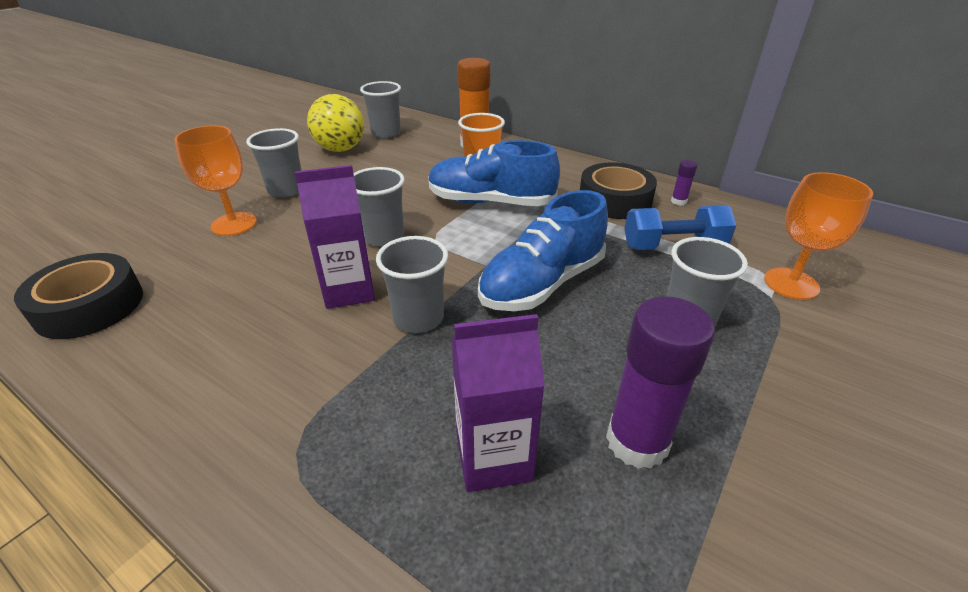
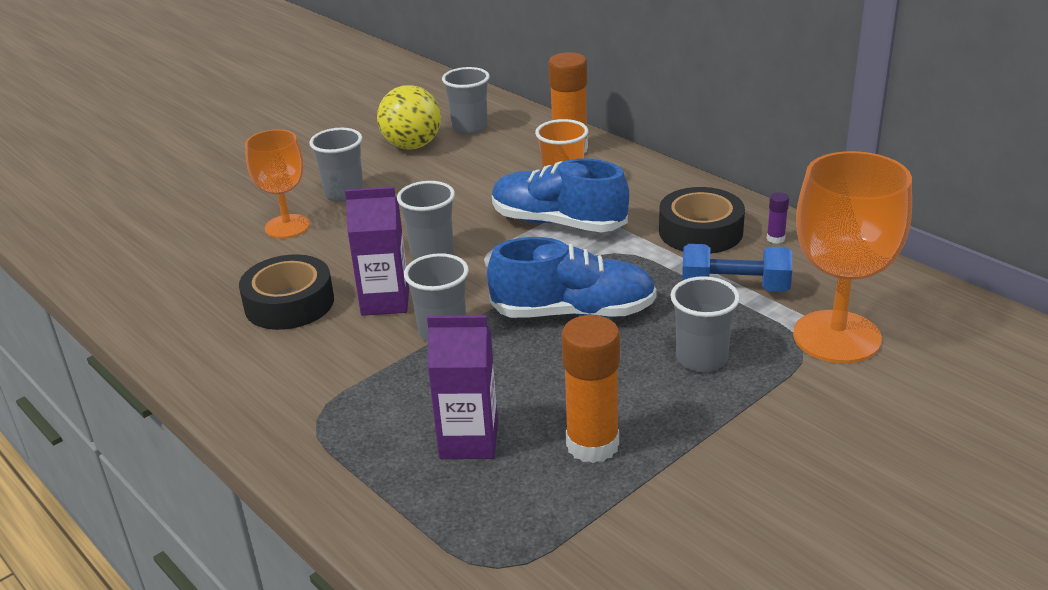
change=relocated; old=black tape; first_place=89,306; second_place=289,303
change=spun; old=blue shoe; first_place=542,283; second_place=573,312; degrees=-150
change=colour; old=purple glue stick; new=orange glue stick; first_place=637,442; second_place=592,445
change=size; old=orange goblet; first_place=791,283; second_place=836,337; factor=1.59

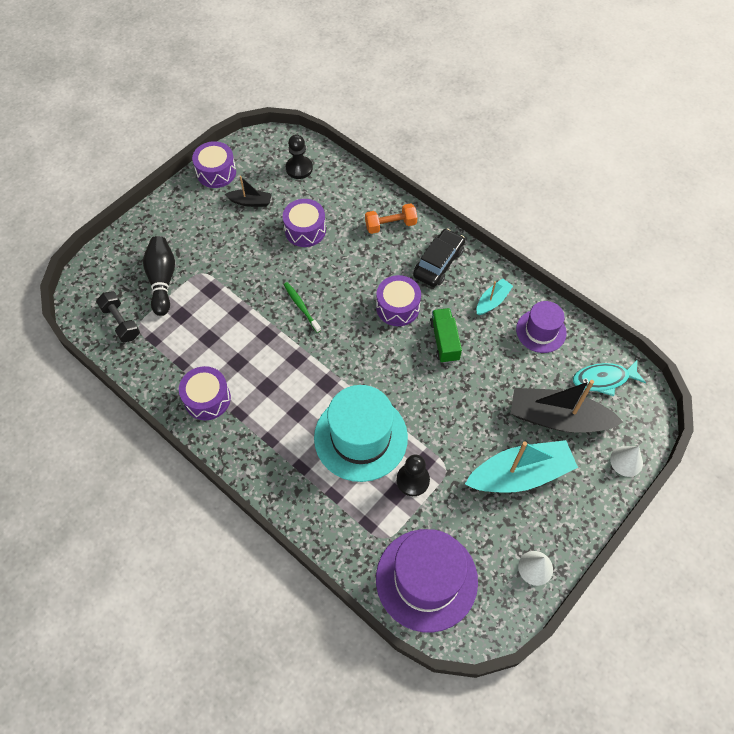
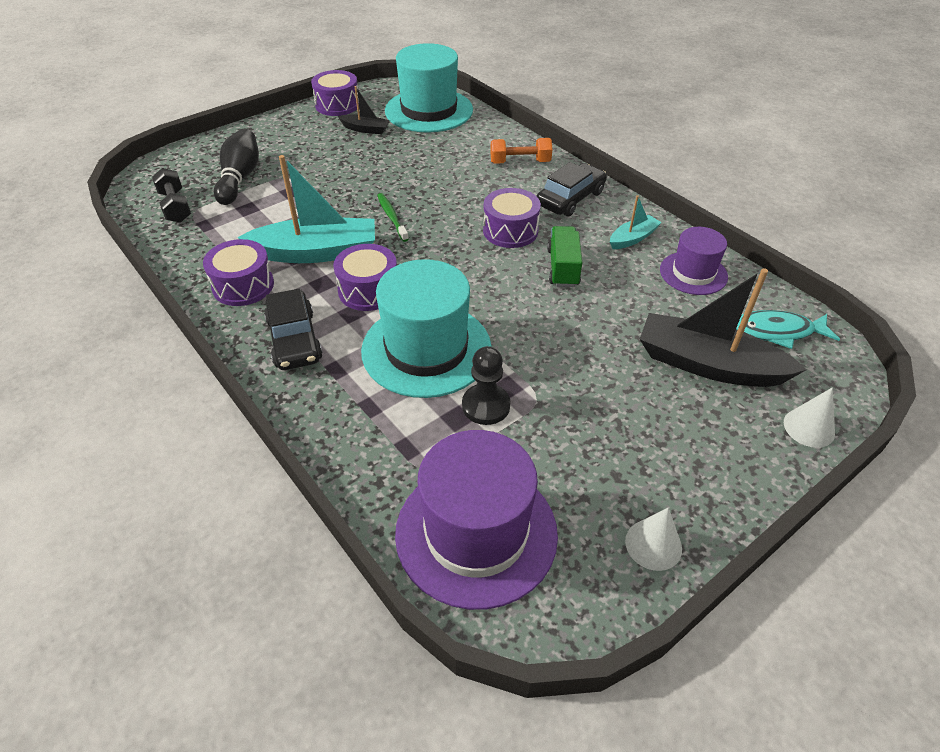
change=relocated; old=turquoise boat; first_place=520,474; second_place=317,252
change=appeared; new=black car; second_place=294,339
change=relocated; old=purple drum; first_place=305,230; second_place=368,290
change=exchanged; old=black pawn; new=turquoise hat; first_place=299,168; second_place=429,110

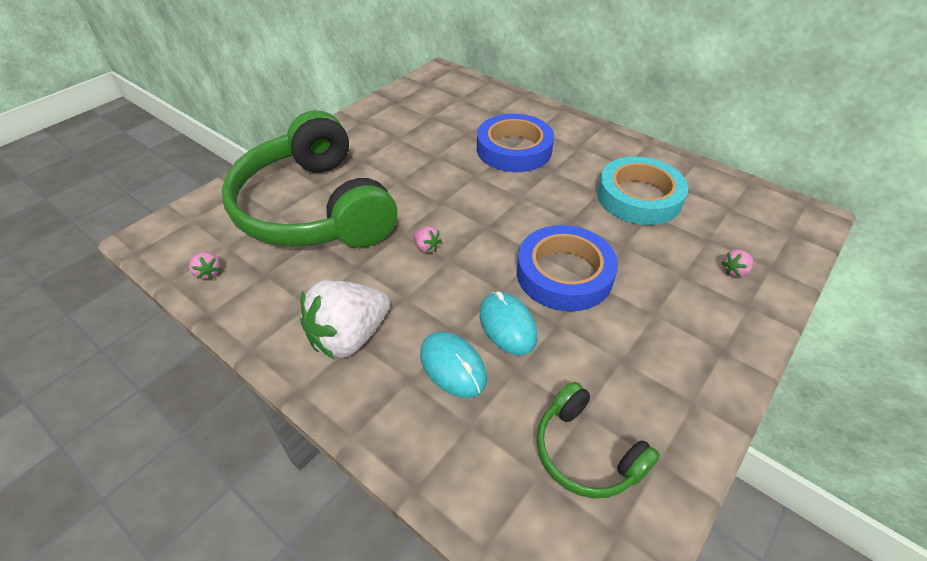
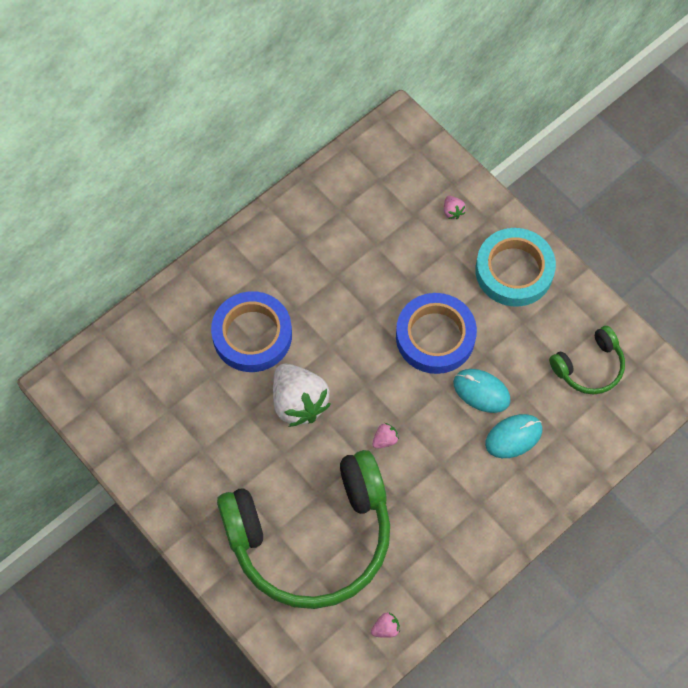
change=relocated; old=white strawberry; first_place=349,337; second_place=298,402
change=spun; old=turquoise mouse; first_place=507,325; second_place=481,391; degrees=45
change=relocated; old=turquoise tape; first_place=639,197; second_place=514,271

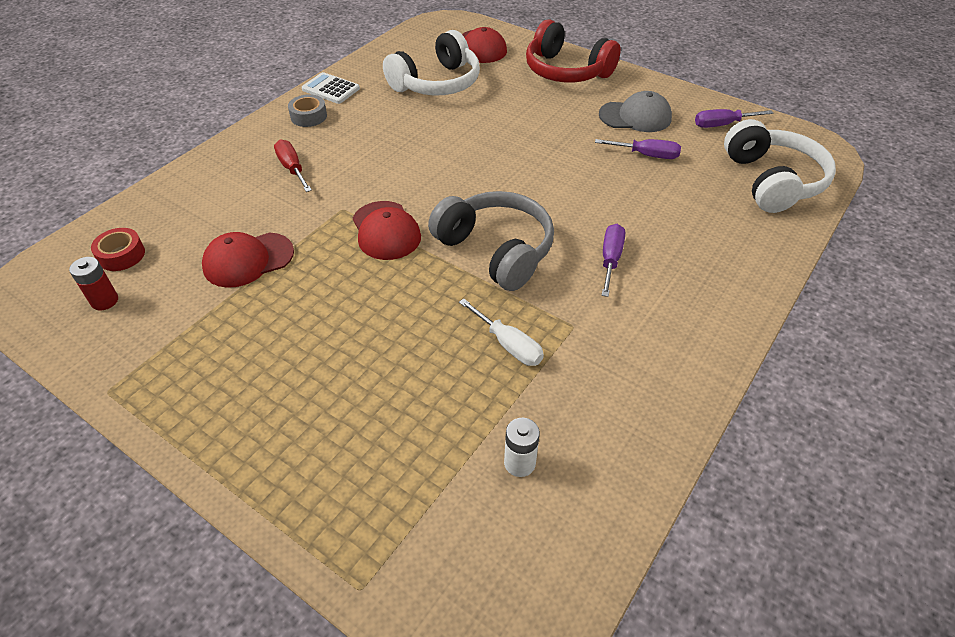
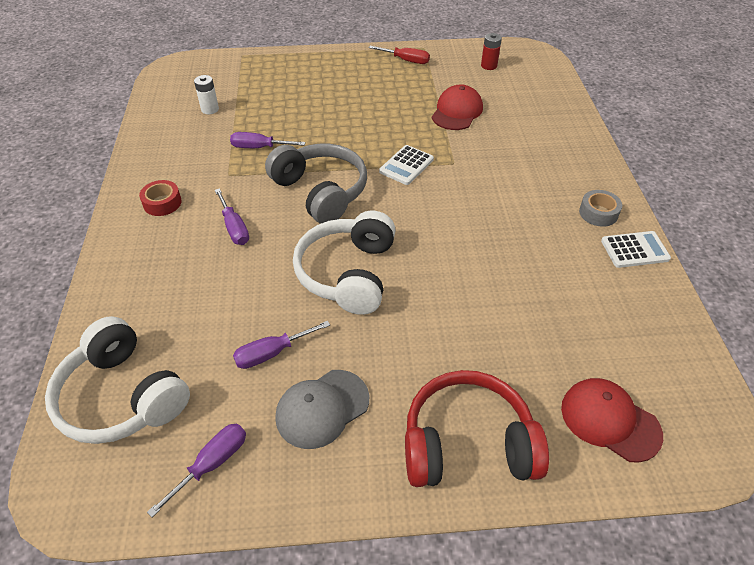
change=relocated; old=red tape; first_place=121,255; second_place=162,203
change=colour; old=white screwdriver; new=purple screwdriver; first_place=508,345; second_place=259,147
change=spun; old=grey headphones; first_place=496,250; second_place=320,192; degrees=-135
change=relocated; old=white headphones; first_place=436,83; second_place=348,273
change=relocated; old=red screwdriver; first_place=292,168; second_place=406,60
change=exchanged; old=red cap; new=white calculator; first_place=386,231; second_place=406,165

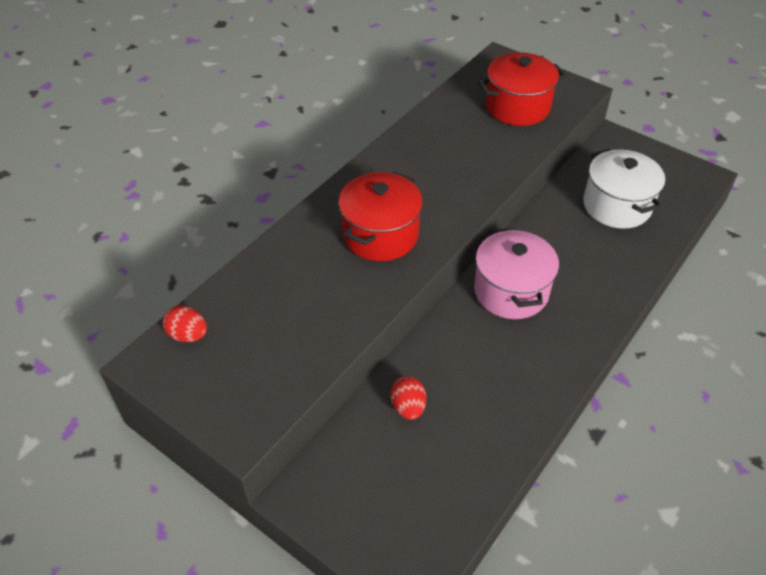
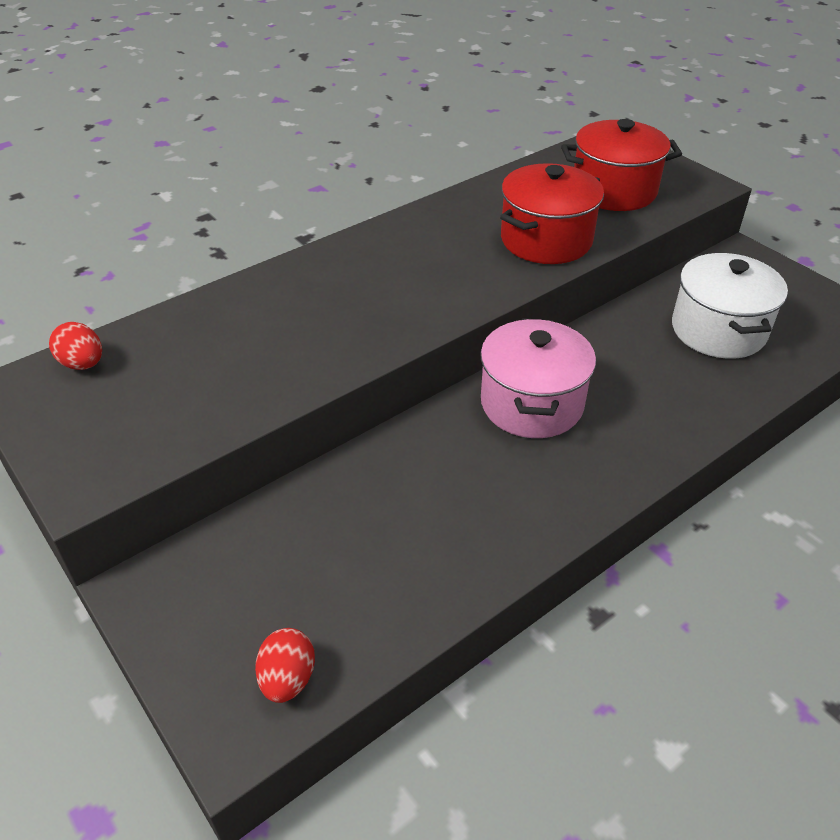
change=relocated; old=red egg; first_place=408,407; second_place=288,679
change=relocated; old=red pot; first_place=380,235; second_place=546,240

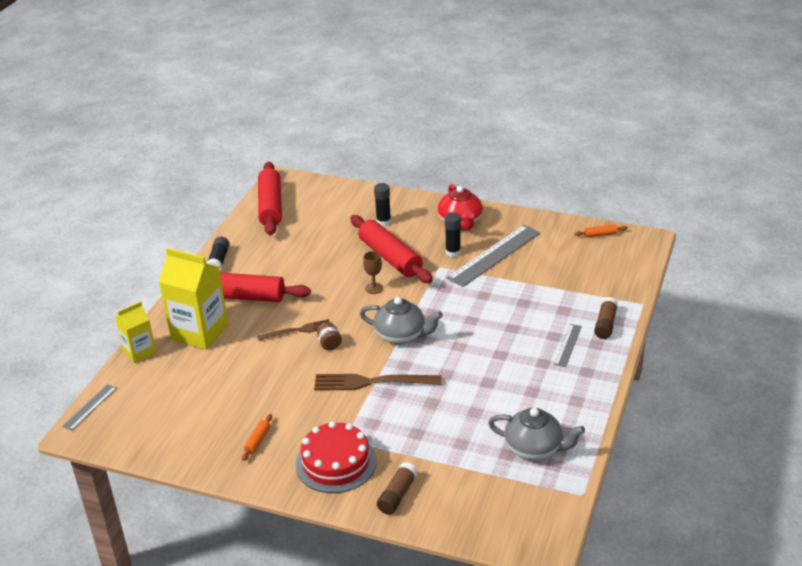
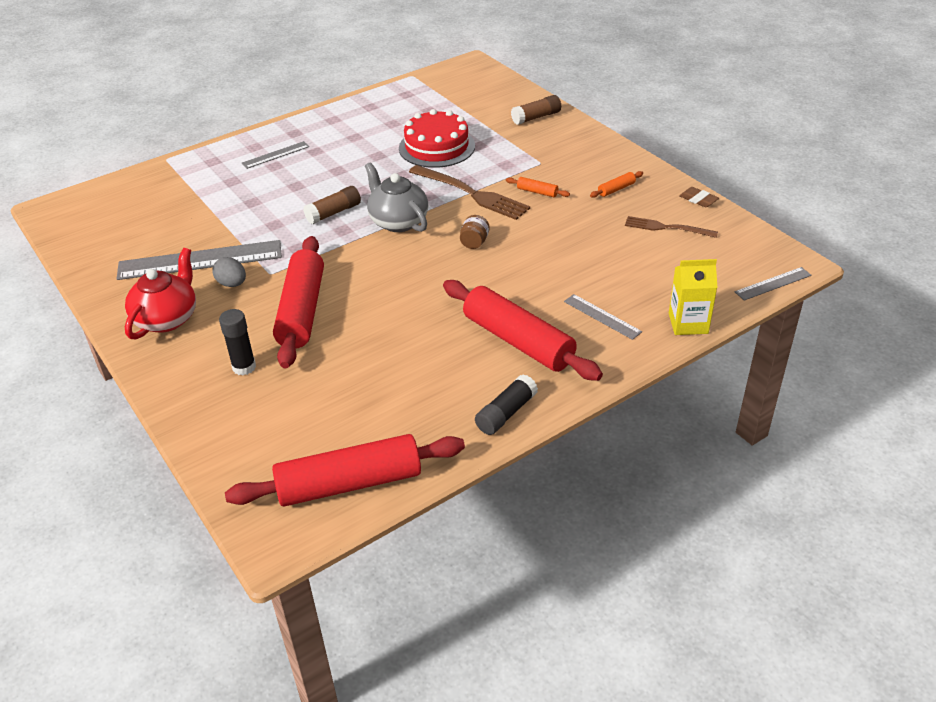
change=exchanged; old=black glue stick; new=grey egg; first_place=453,252; second_place=232,284
change=spun; old=red rolling pin; first_place=270,206; second_place=349,483; degrees=45
change=relocated; old=brown glue stick; first_place=605,324; second_place=333,213
change=relocated; old=red cake; first_place=336,462; second_place=437,147
change=relocated; old=orange rolling pin; first_place=600,234; second_place=537,192
change=exchanged; old=yellow carton; new=grey ruler; first_place=200,332; second_place=602,316
change=relocated; old=brown fork; first_place=298,330; second_place=666,228
change=appeared; new=brown eraser; second_place=698,200
change=missing; old=brown goblet; first_place=374,288
change=missing; old=grey teapot; first_place=534,448

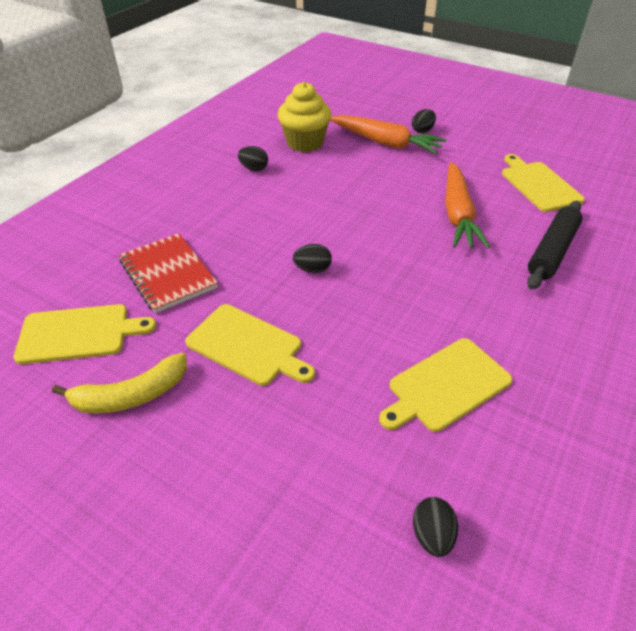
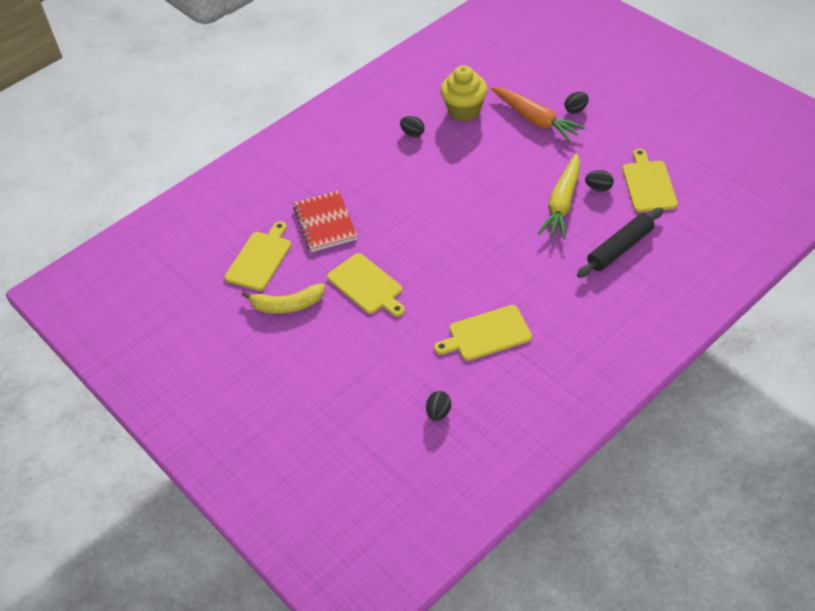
change=spun; old=yellow cutting board; first_place=79,333; second_place=260,259; degrees=-75
change=colour; old=orange carrot; new=yellow carrot; first_place=457,214; second_place=562,203
change=relocated; old=black egg; first_place=312,269; second_place=598,188

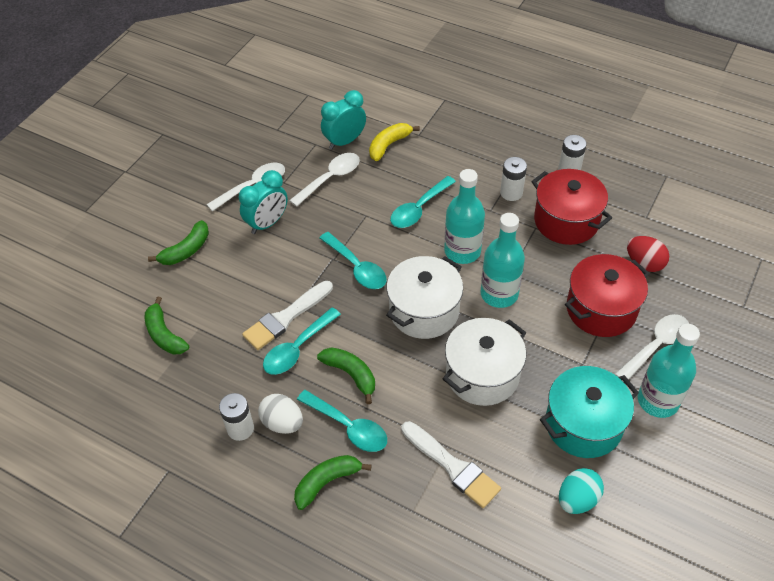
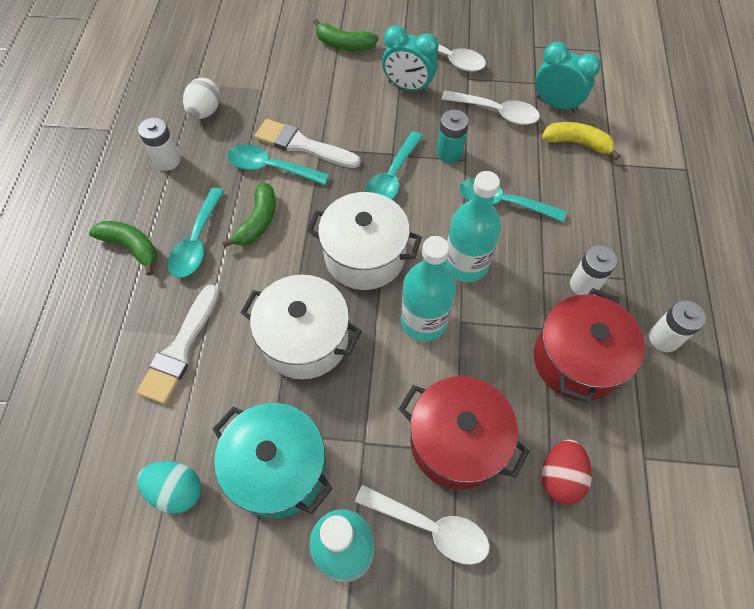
change=relocated; old=white egg; first_place=282,423; second_place=205,111
change=appeared; new=turquoise battery; second_place=449,153
change=missing; old=green banana; first_place=164,335

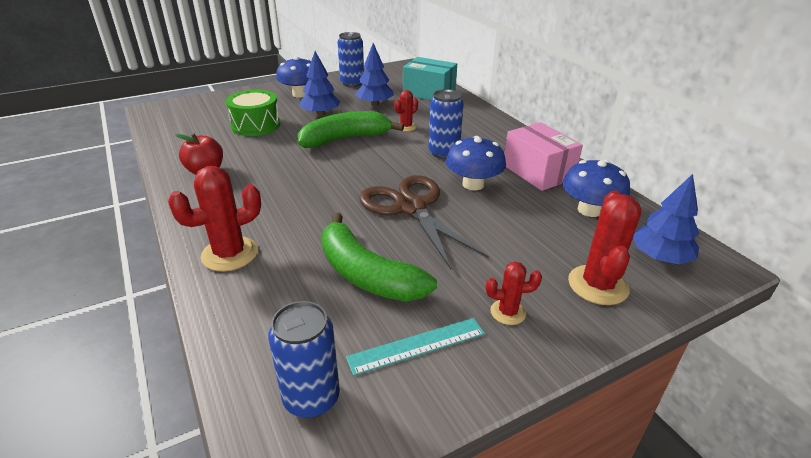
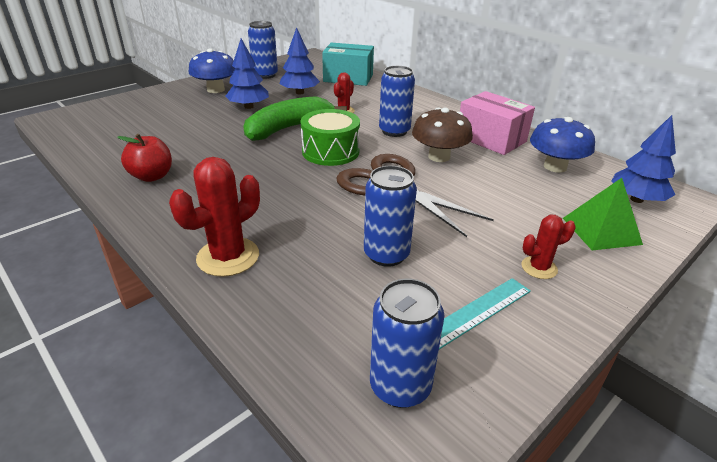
change=relocated; old=green drum; first_place=256,125; second_place=330,151
change=exchanged; old=green banana; new=blue can; first_place=367,274; second_place=386,254
change=colour; old=blue mushroom; new=brown mushroom; first_place=473,184; second_place=439,157
change=exchanged; old=red cactus; new=green pyramid; first_place=598,285; second_place=601,231

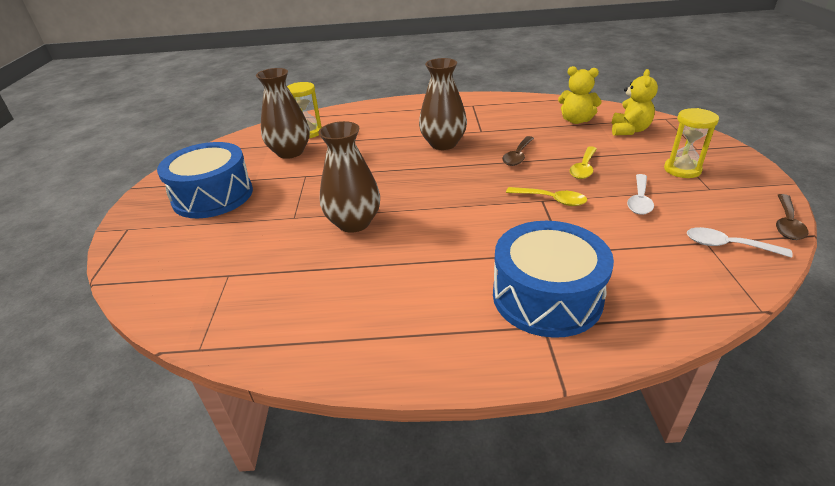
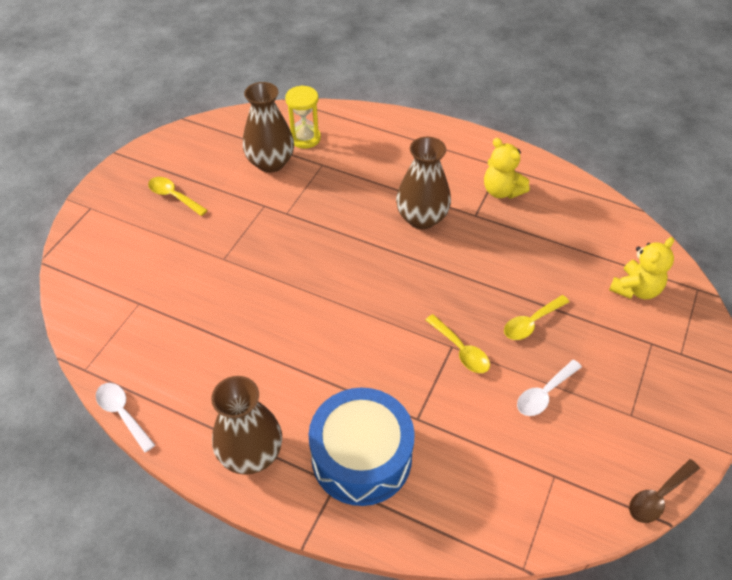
change=relocated; old=white spoon; first_place=727,245; second_place=122,414
change=exchanged; old=blue drum; new=yellow spoon; first_place=213,196; second_place=173,196
change=relocated; old=brown vase; first_place=354,223; second_place=251,453
change=relocated; old=yellow teddy bear; first_place=576,120; second_place=501,191
change=missing; old=brown spoon; first_place=518,156
change=missing; old=yellow hourglass; first_place=682,169

